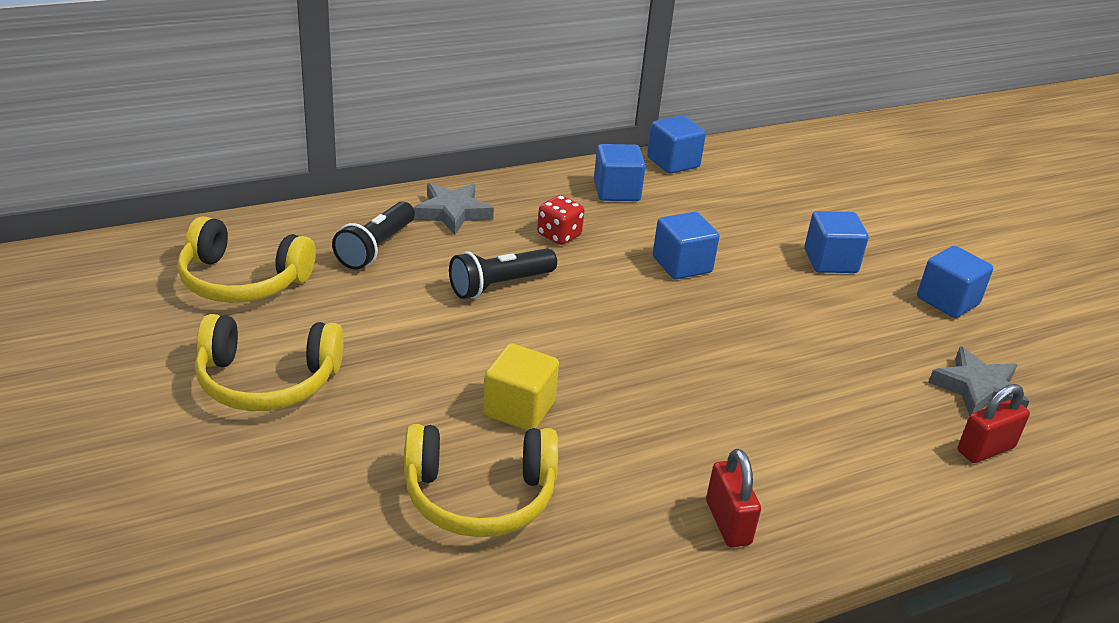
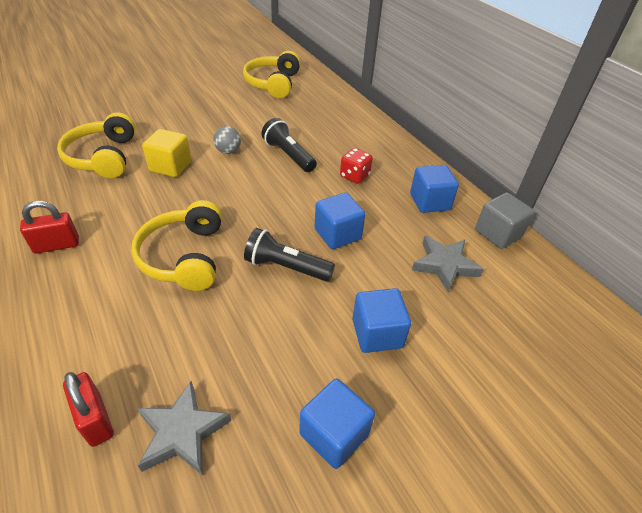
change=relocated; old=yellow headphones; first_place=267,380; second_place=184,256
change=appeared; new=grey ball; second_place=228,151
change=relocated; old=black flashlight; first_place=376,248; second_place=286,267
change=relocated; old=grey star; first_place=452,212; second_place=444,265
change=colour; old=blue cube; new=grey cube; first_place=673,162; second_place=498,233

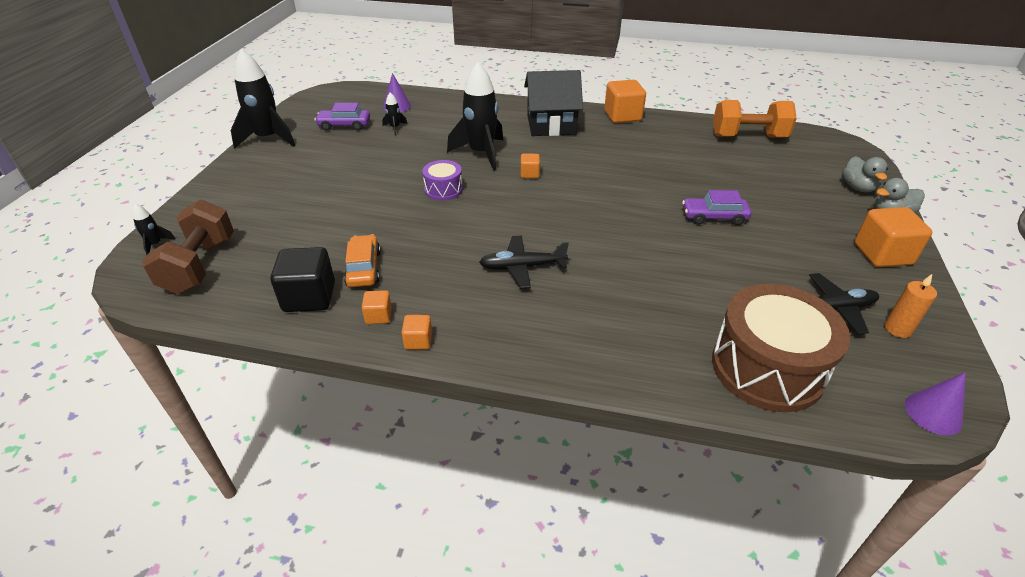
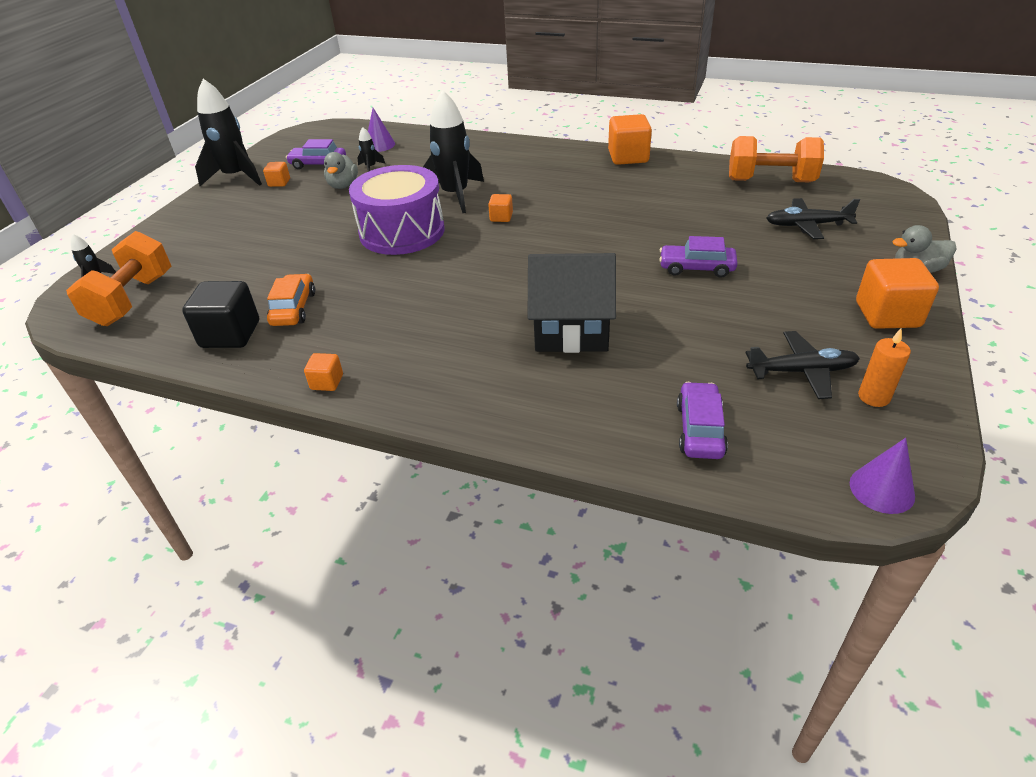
change=colour; old=brown dumbbell; new=orange dumbbell; first_place=200,265; second_place=133,300
change=relocated; old=orange cube; first_place=378,316; second_place=279,183
change=relocated; old=grey duck; first_place=858,187; second_place=343,185
change=size; old=purple drum; first_place=443,189; second_place=402,232; factor=2.02
change=relocated; old=black house; first_place=551,125; second_place=571,329
change=exchanged; old=brown drum; new=purple car; first_place=767,367; second_place=700,429
change=relocated; old=black plane; first_place=522,267; second_place=807,225

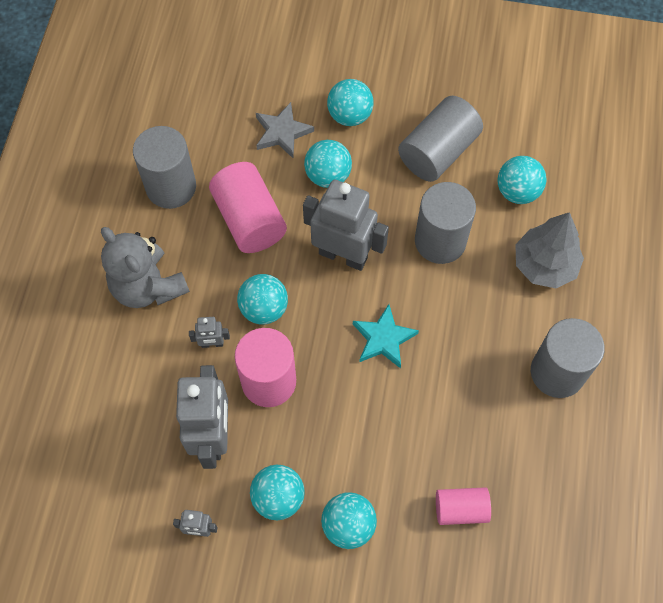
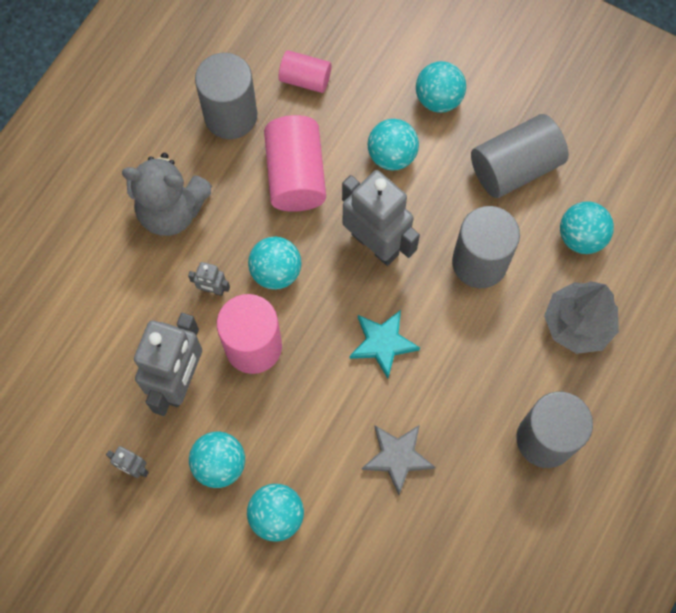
change=spun; old=grey teddy bear; first_place=148,286; second_place=171,210; degrees=-60
change=relocated; old=pink cylinder; first_place=460,509; second_place=305,79
change=relocated; old=grey star; first_place=282,132; second_place=397,457

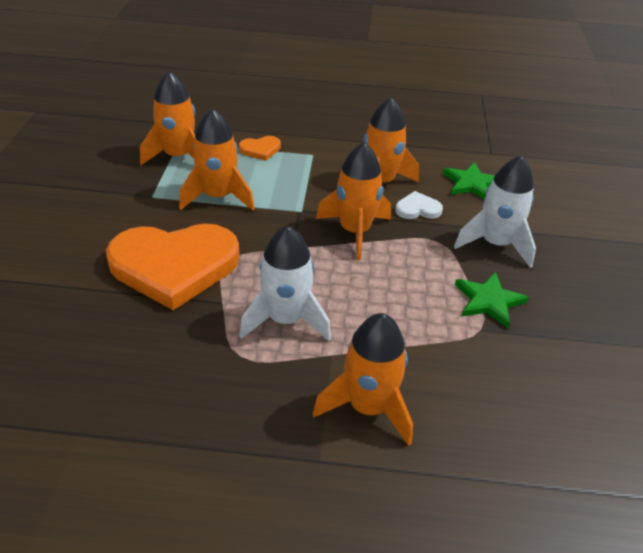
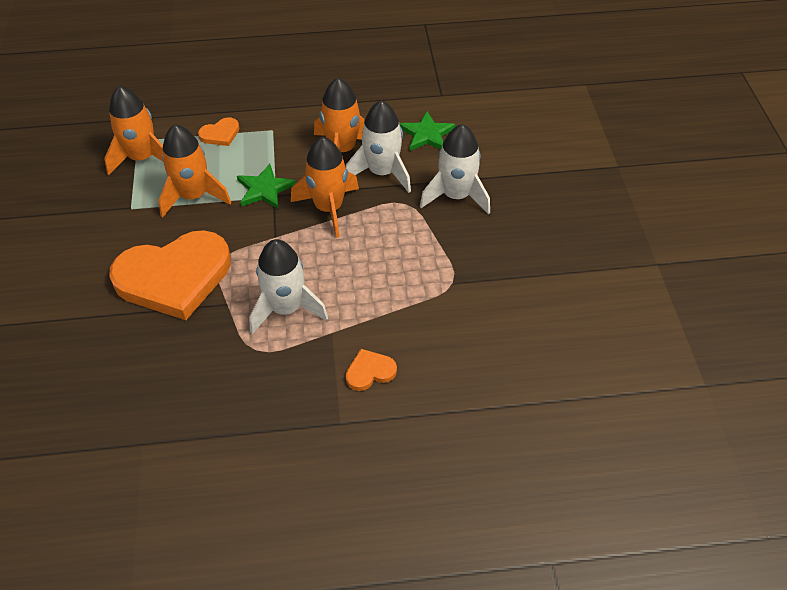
change=relocated; old=green star; first_place=489,301; second_place=264,189
change=exchanged; old=white heart; new=white rocket; first_place=417,209; second_place=382,172
change=exchanged; old=orange rocket; new=orange heart; first_place=368,407; second_place=370,371

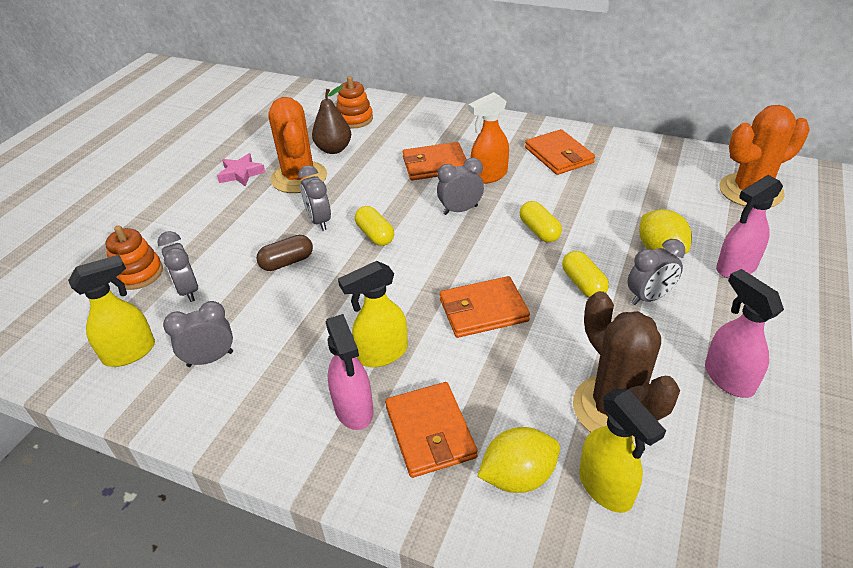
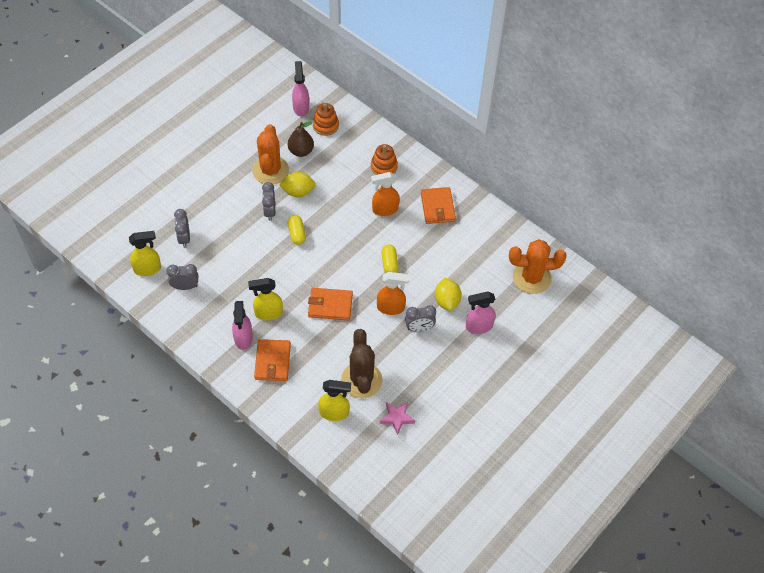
change=relocated; old=yellow lemon; first_place=518,476; second_place=298,192
change=relocated; old=pink spray bottle; first_place=728,378; second_place=301,107
change=spun; old=yellow spray bottle; first_place=606,488; second_place=334,413; degrees=-75
change=relocated; old=orange stacking toy; first_place=138,273; second_place=384,167
change=exchanged; old=yellow capsule; new=orange spray bottle; first_place=583,284; second_place=391,308
change=relocated; old=pink star; first_place=241,174; second_place=397,418
change=missing; old=brown capsule; first_place=287,262
change=missing; old=orange wallet; first_place=435,165
change=missing; old=grey clock; first_place=460,210

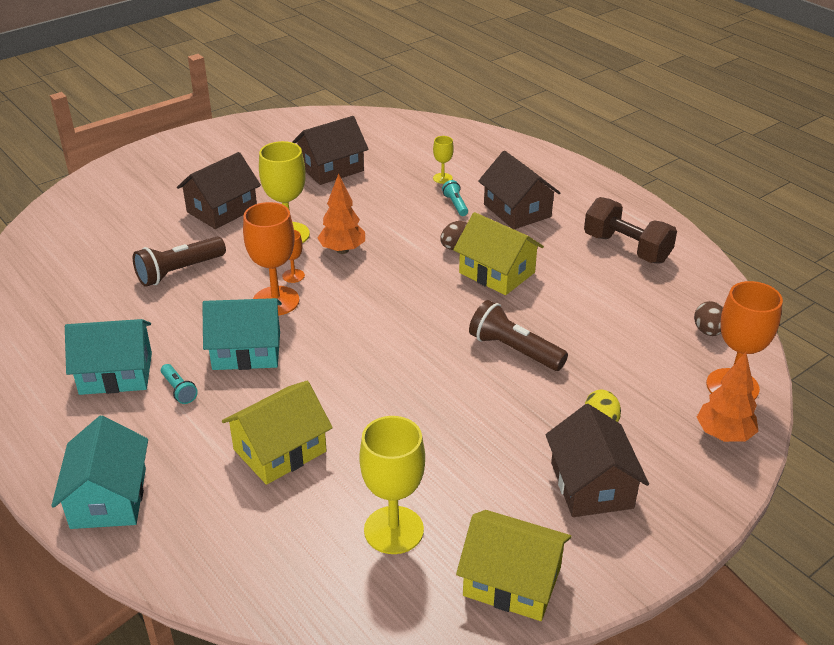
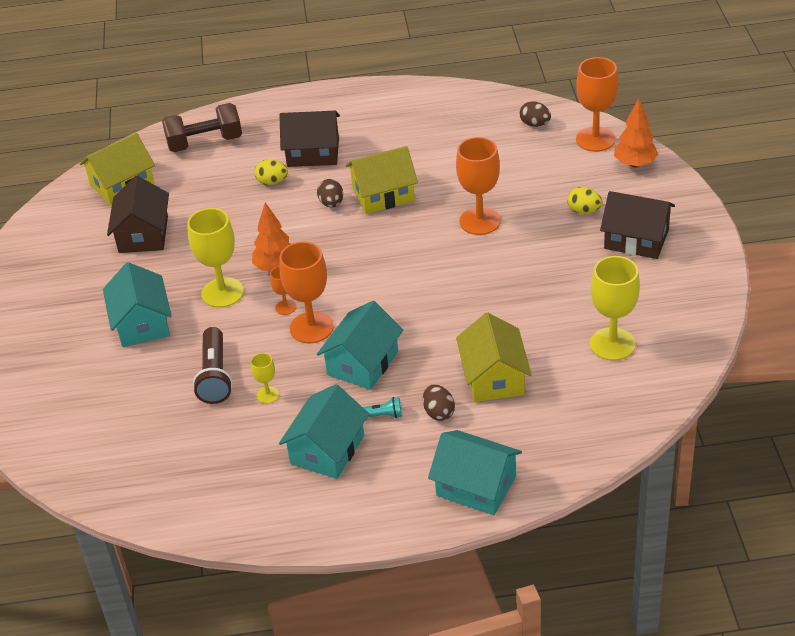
change=relocated; old=yellow house; first_place=512,581; second_place=122,185
change=colour; old=brown house; new=turquoise house; first_place=222,210; second_place=142,323
change=relocated; old=brown dumbbell; first_place=626,248; second_place=205,143
change=relocated; old=yellow goblet; first_place=442,178; second_place=268,395
change=exchanged; old=turquoise flashlight; new=yellow egg; first_place=455,204; second_place=272,182
change=appeared; new=brown egg; second_place=438,412
change=exchanged; old=brown flashlight; new=orange goblet; first_place=514,350; second_place=480,221

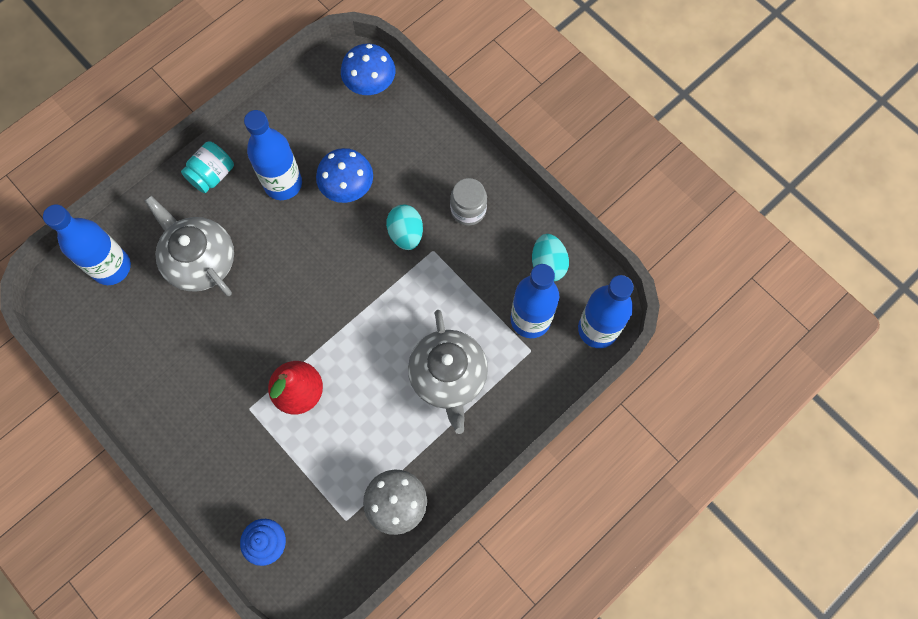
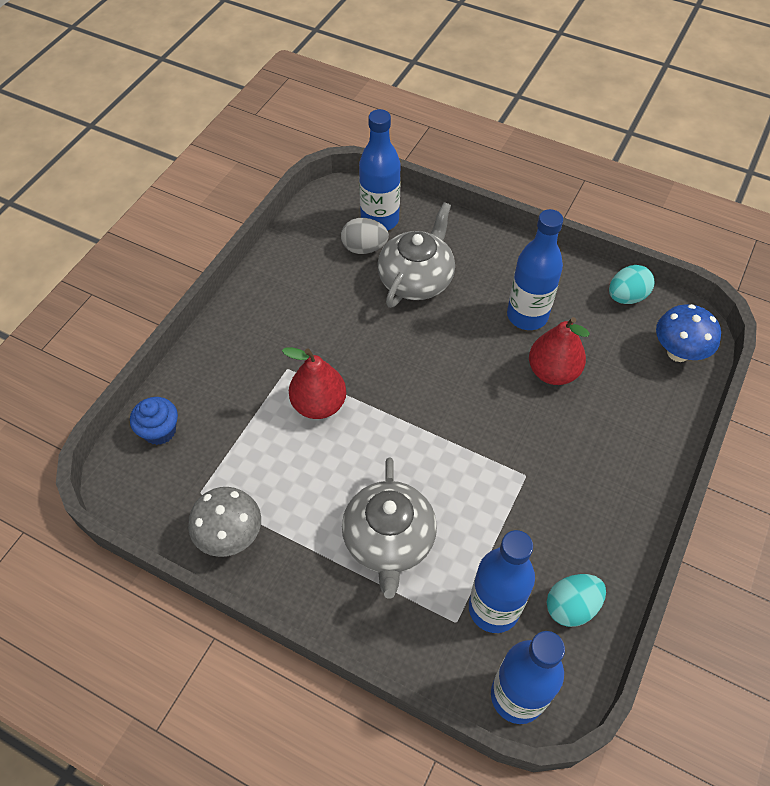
change=appeared; new=grey egg; second_place=364,248
change=spun; old=grey teapot; first_place=448,376; second_place=389,540; degrees=-60
change=exchanged; old=blue mushroom; new=red pear; first_place=348,188; second_place=552,372
change=relocated; old=turquoise egg; first_place=406,234; second_place=626,297
change=missing; old=turquoise jar; first_place=212,175
change=missing; old=grey jar; first_place=468,210

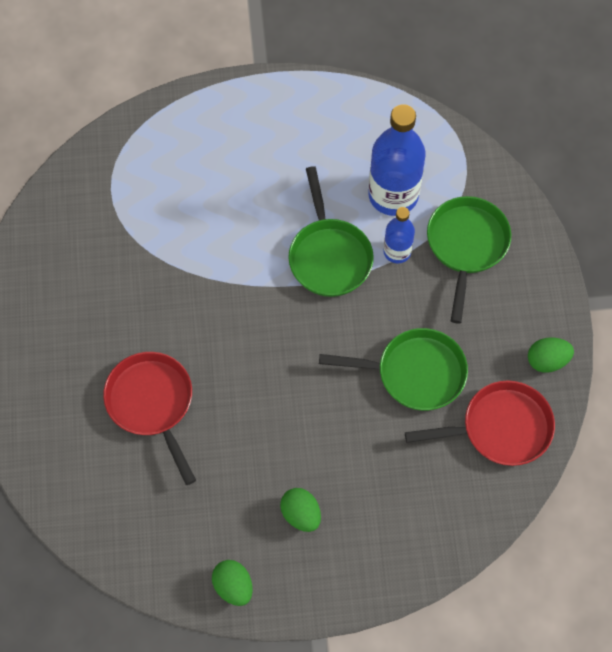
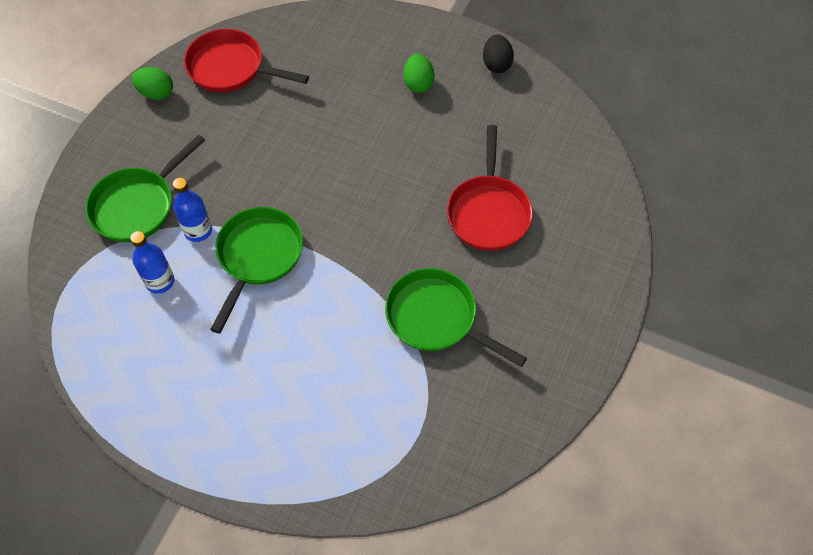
change=size; old=blue bottle; first_place=393,195; second_place=160,281; factor=0.55
change=relocated; old=green pan; first_place=415,373; second_place=436,318
change=colour; old=green egg; new=black egg; first_place=233,586; second_place=496,64

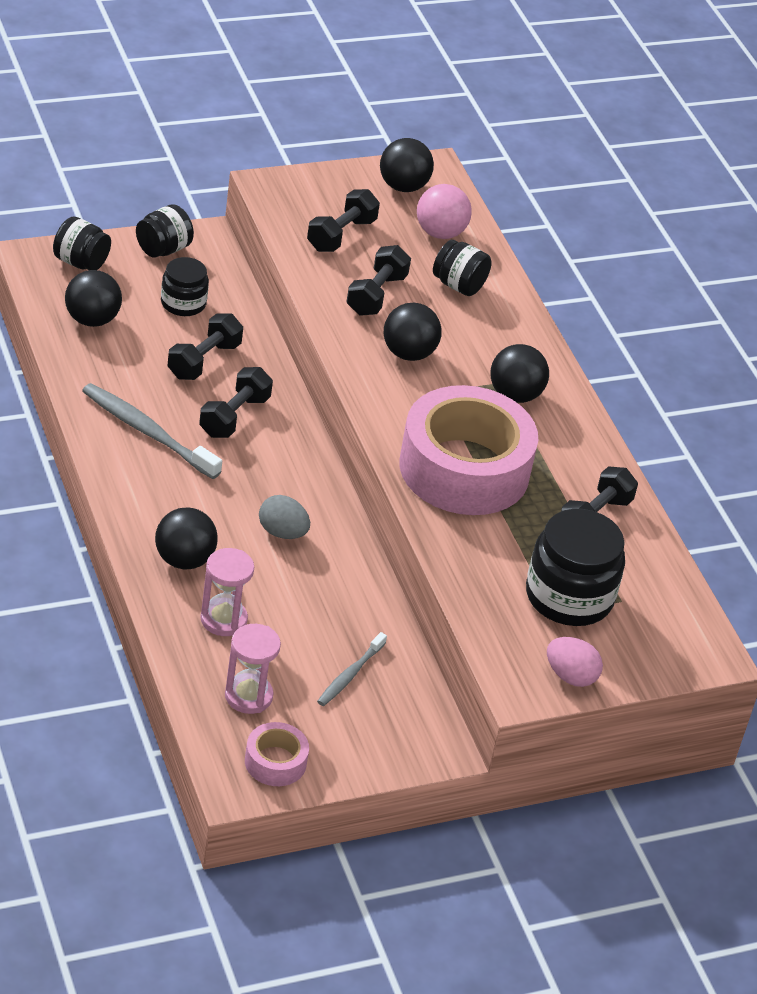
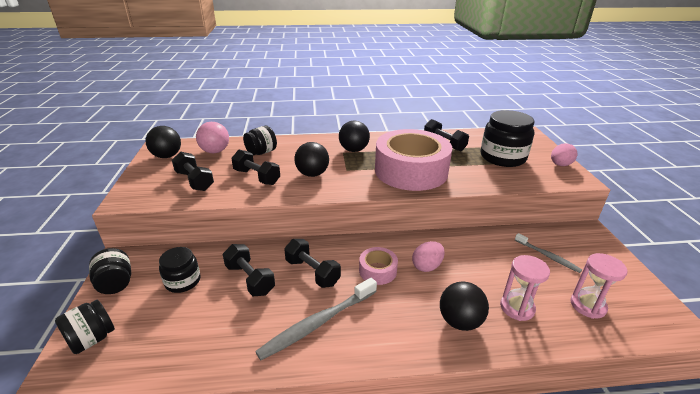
change=relocated; old=pink tape; first_place=275,762; second_place=377,271
change=colour; old=grey egg; new=pink egg; first_place=282,532; second_place=427,266
change=missing; old=black ball; first_place=92,320

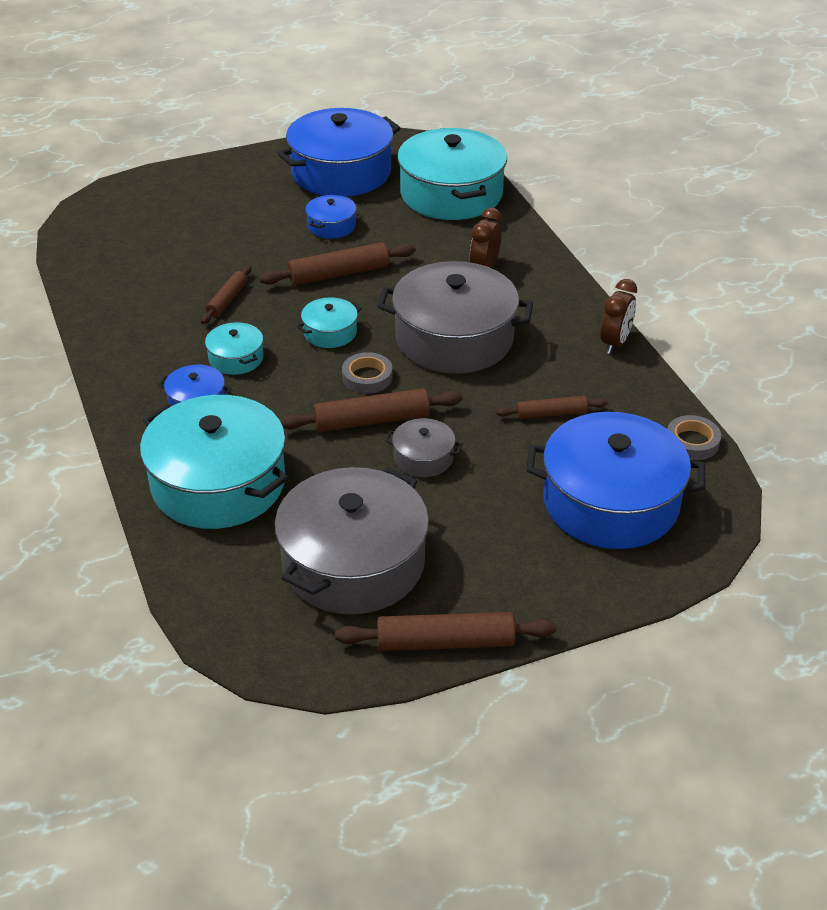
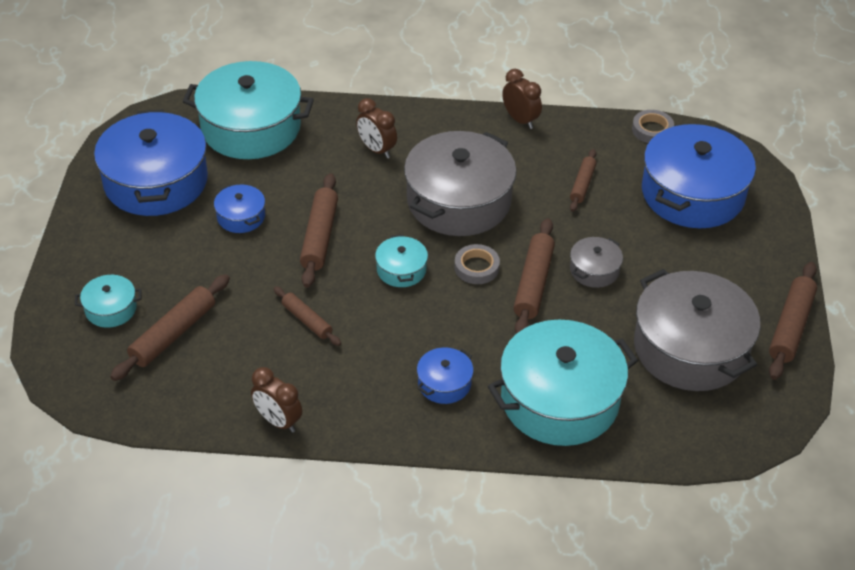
change=relocated; old=turquoise pot; first_place=236,358; second_place=111,309
change=appeared; new=brown rolling pin; second_place=173,334
change=appeared; new=brown clock; second_place=278,421

